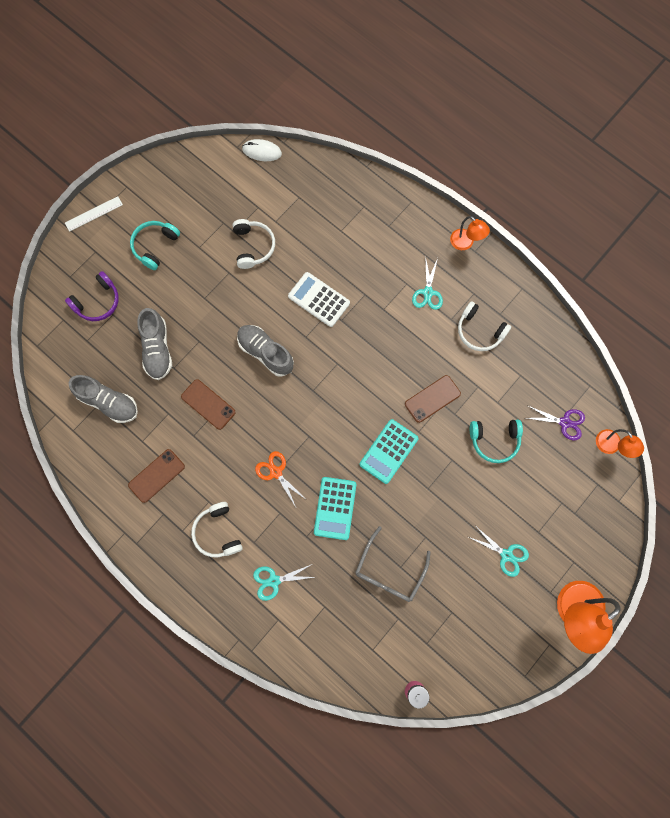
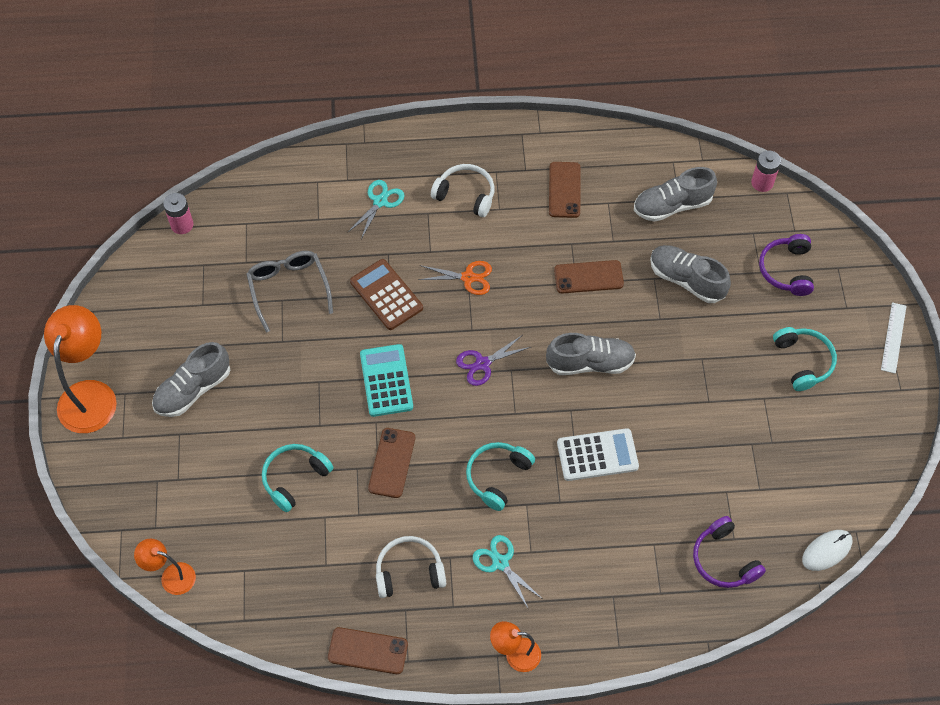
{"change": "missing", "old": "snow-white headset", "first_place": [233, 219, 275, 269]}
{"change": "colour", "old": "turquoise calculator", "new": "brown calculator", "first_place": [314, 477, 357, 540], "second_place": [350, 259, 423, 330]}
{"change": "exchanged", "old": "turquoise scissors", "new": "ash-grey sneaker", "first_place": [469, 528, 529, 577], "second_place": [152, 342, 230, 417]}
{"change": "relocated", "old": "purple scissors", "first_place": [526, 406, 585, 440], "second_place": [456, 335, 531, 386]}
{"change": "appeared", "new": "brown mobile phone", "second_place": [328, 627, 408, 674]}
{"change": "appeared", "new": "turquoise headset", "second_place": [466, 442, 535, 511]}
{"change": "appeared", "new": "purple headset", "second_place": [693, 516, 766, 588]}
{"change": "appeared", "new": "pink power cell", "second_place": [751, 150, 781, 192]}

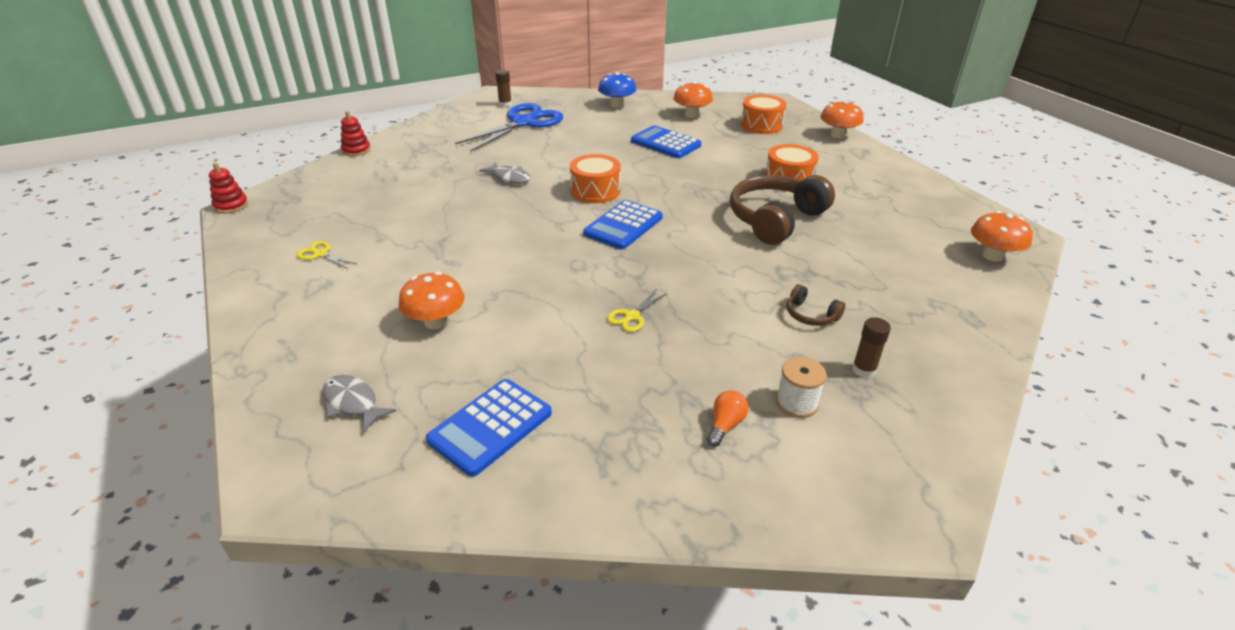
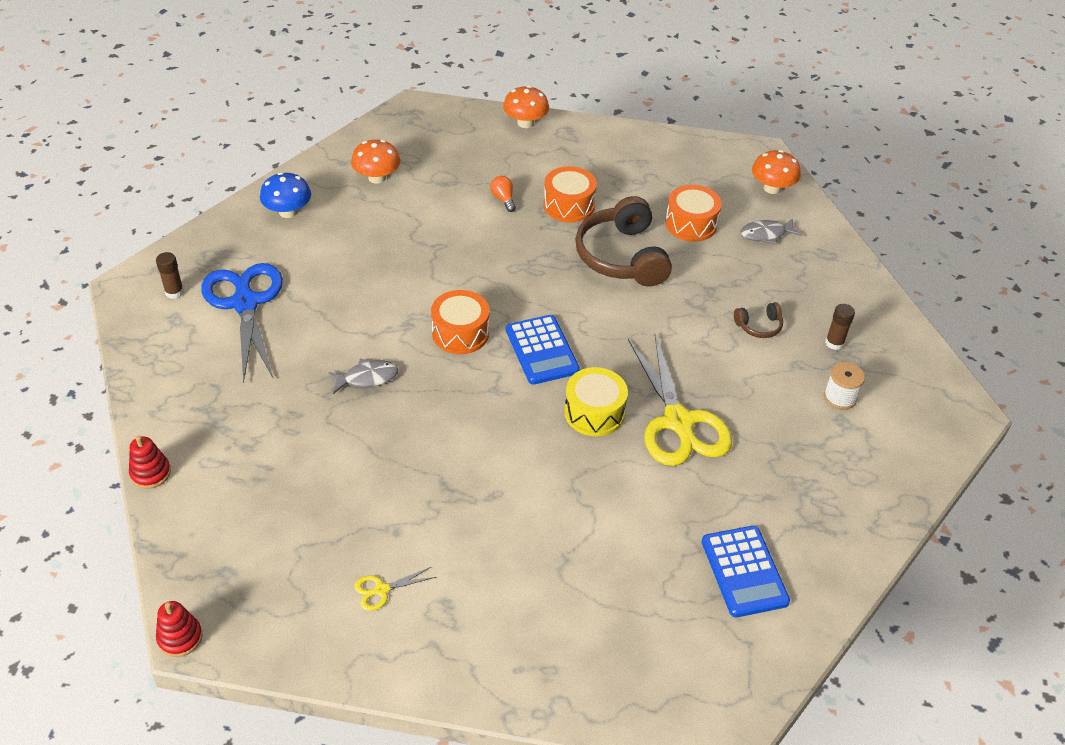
{"change": "relocated", "old": "ash-grey fish figure", "first_place": [322, 375, 396, 432], "second_place": [741, 218, 802, 245]}
{"change": "missing", "old": "bright orange fungus", "first_place": [398, 272, 464, 329]}
{"change": "size", "old": "golden scissors", "first_place": [607, 290, 667, 332], "second_place": [628, 334, 732, 466], "factor": 2.45}
{"change": "missing", "old": "blue calculator", "first_place": [631, 126, 701, 158]}
{"change": "relocated", "old": "bright orange light bulb", "first_place": [707, 390, 749, 447], "second_place": [490, 176, 516, 212]}
{"change": "relocated", "old": "bright orange toy drum", "first_place": [741, 95, 786, 134], "second_place": [665, 185, 722, 242]}
{"change": "appeared", "new": "golden toy drum", "second_place": [564, 367, 628, 436]}

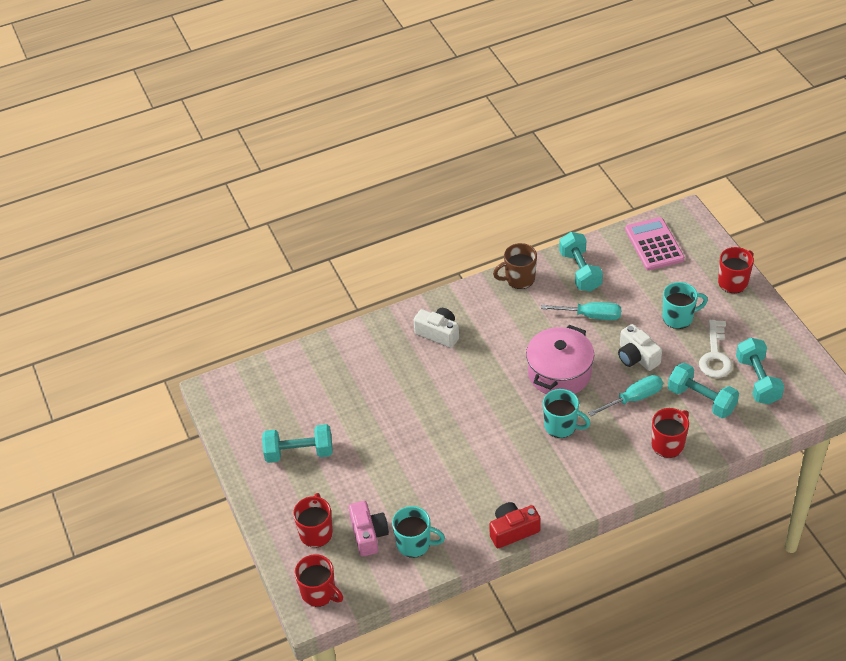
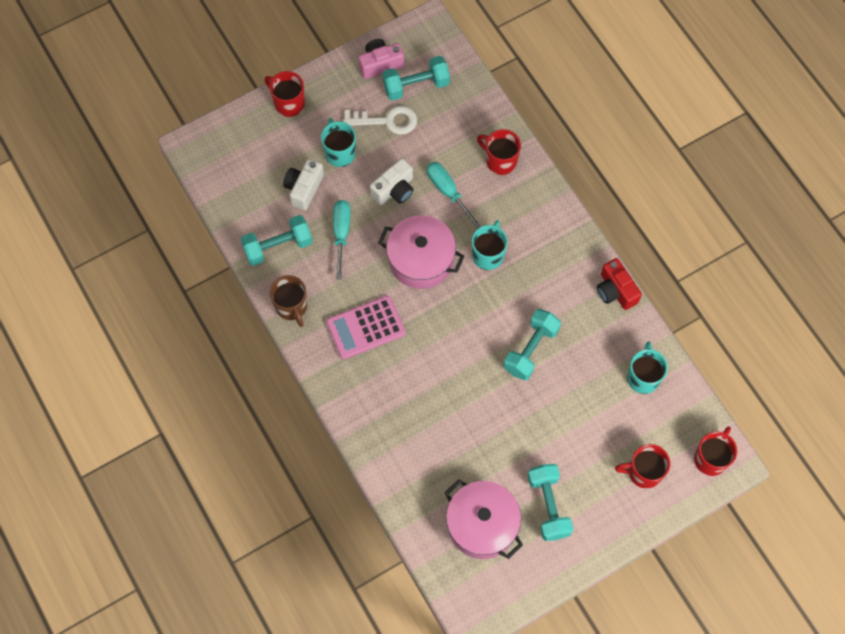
{"change": "relocated", "old": "pink compact camera", "first_place": [349, 501, 389, 557], "second_place": [358, 39, 404, 79]}
{"change": "relocated", "old": "snow-white compact camera", "first_place": [414, 308, 459, 348], "second_place": [283, 159, 324, 210]}
{"change": "relocated", "old": "pink calculator", "first_place": [625, 217, 685, 271], "second_place": [326, 296, 406, 359]}
{"change": "relocated", "old": "turquoise free weight", "first_place": [668, 363, 739, 418], "second_place": [504, 309, 561, 380]}
{"change": "appeared", "new": "pink stockpot", "second_place": [444, 479, 523, 559]}

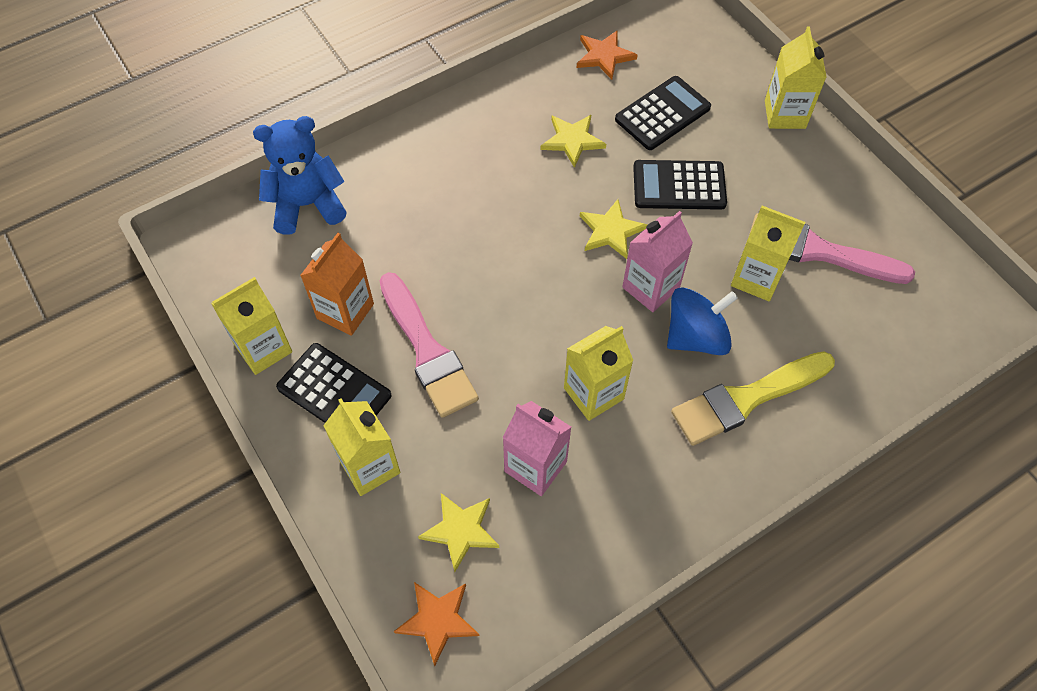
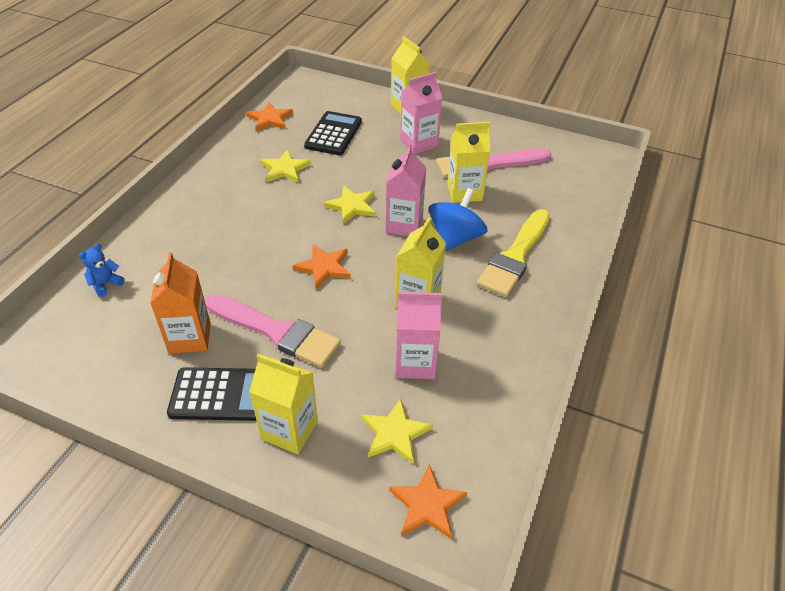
{"change": "missing", "old": "golden juice carton", "first_place": [211, 277, 292, 375]}
{"change": "size", "old": "blue teddy bear", "first_place": [253, 116, 347, 235], "second_place": [79, 243, 125, 297], "factor": 0.47}
{"change": "missing", "old": "jet-black calculator", "first_place": [633, 160, 727, 210]}
{"change": "appeared", "new": "bright orange star shape", "second_place": [293, 244, 351, 289]}
{"change": "appeared", "new": "pink juice carton", "second_place": [400, 72, 442, 154]}

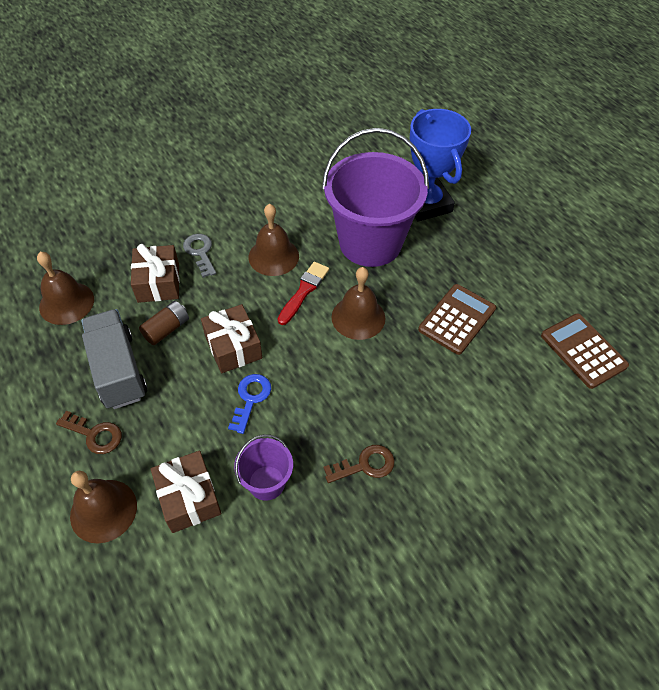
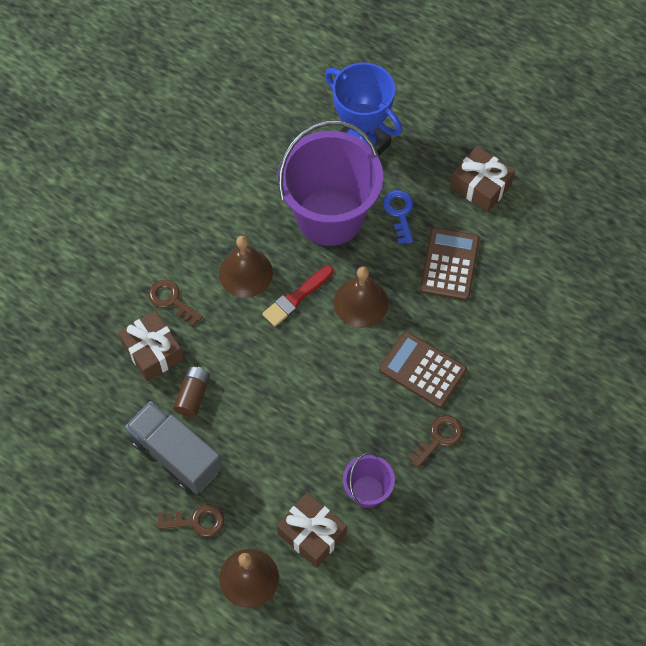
{"change": "missing", "old": "brown school bell", "first_place": [37, 252, 94, 325]}
{"change": "colour", "old": "ash-grey door key", "new": "brown door key", "first_place": [183, 234, 216, 278], "second_place": [148, 280, 203, 327]}
{"change": "relocated", "old": "brown present", "first_place": [201, 304, 262, 373], "second_place": [450, 146, 515, 213]}
{"change": "relocated", "old": "blue door key", "first_place": [228, 374, 271, 434], "second_place": [383, 190, 413, 244]}
{"change": "spun", "old": "scarlet brush", "first_place": [278, 262, 329, 325], "second_place": [262, 265, 333, 327], "degrees": -135}
{"change": "relocated", "old": "brown calculator", "first_place": [541, 313, 629, 389], "second_place": [379, 331, 467, 408]}

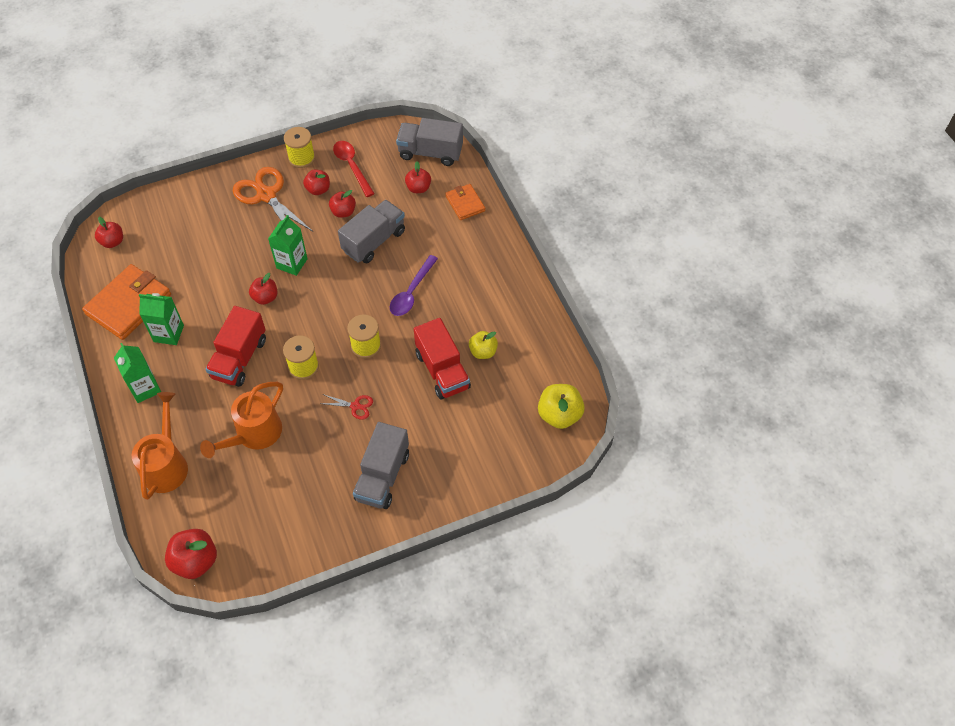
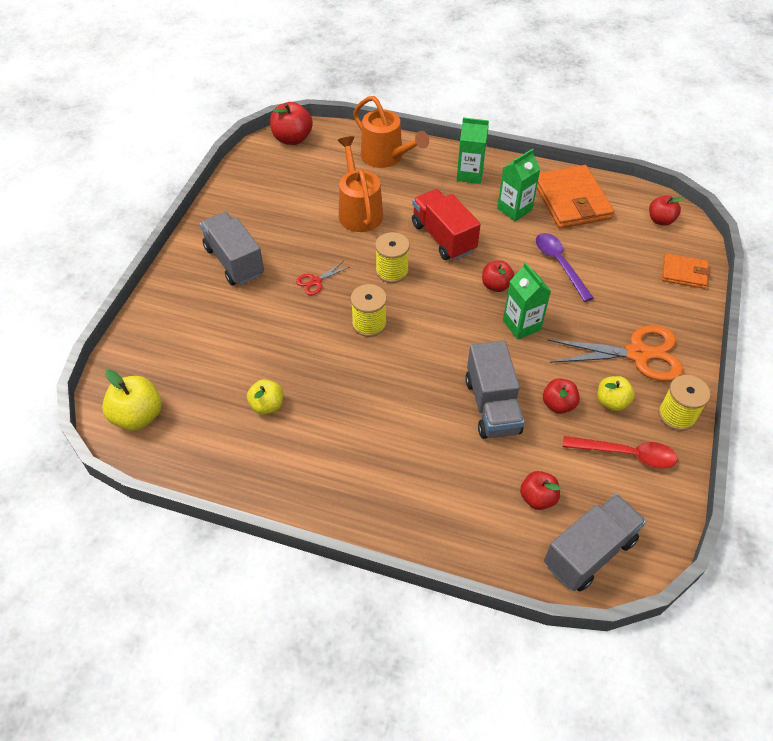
{"change": "colour", "old": "scarlet apple fruit", "new": "golden apple fruit", "first_place": [303, 169, 330, 195], "second_place": [597, 376, 635, 411]}
{"change": "relocated", "old": "purple tablespoon", "first_place": [390, 255, 438, 316], "second_place": [536, 233, 593, 302]}
{"change": "missing", "old": "scarlet toy truck", "first_place": [414, 318, 471, 399]}
{"change": "relocated", "old": "bright orange billfold", "first_place": [445, 184, 485, 220], "second_place": [662, 253, 710, 289]}

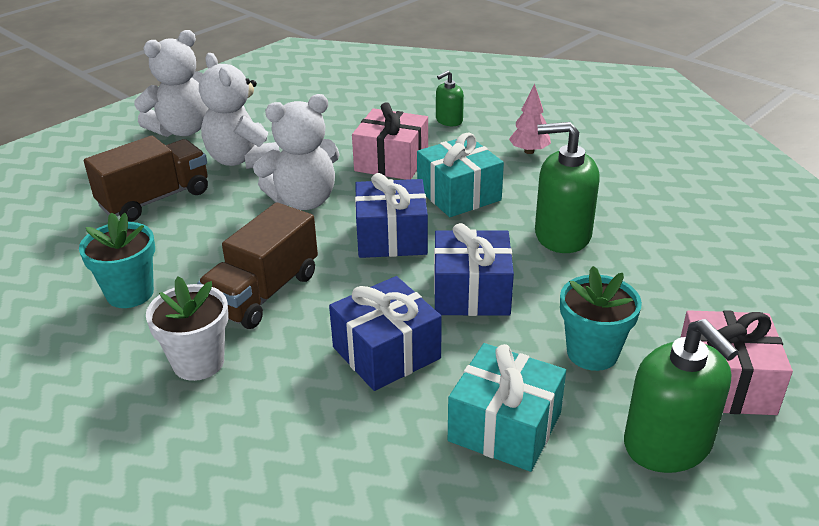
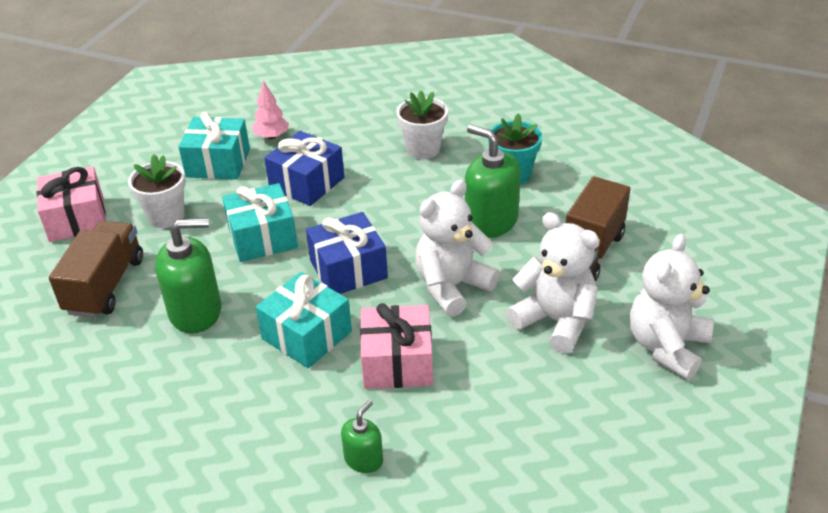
{"change": "relocated", "old": "brown toy truck", "first_place": [197, 202, 318, 329], "second_place": [49, 221, 143, 318]}
{"change": "colour", "old": "blue present", "new": "turquoise present", "first_place": [434, 223, 514, 316], "second_place": [222, 183, 298, 262]}
{"change": "relocated", "old": "pink toy tree", "first_place": [509, 84, 551, 154], "second_place": [252, 81, 289, 139]}
{"change": "colour", "old": "turquoise plant pot", "new": "snow-white plant pot", "first_place": [560, 266, 642, 371], "second_place": [128, 154, 186, 228]}
{"change": "relocated", "old": "green soap pump", "first_place": [624, 319, 738, 473], "second_place": [465, 125, 521, 238]}

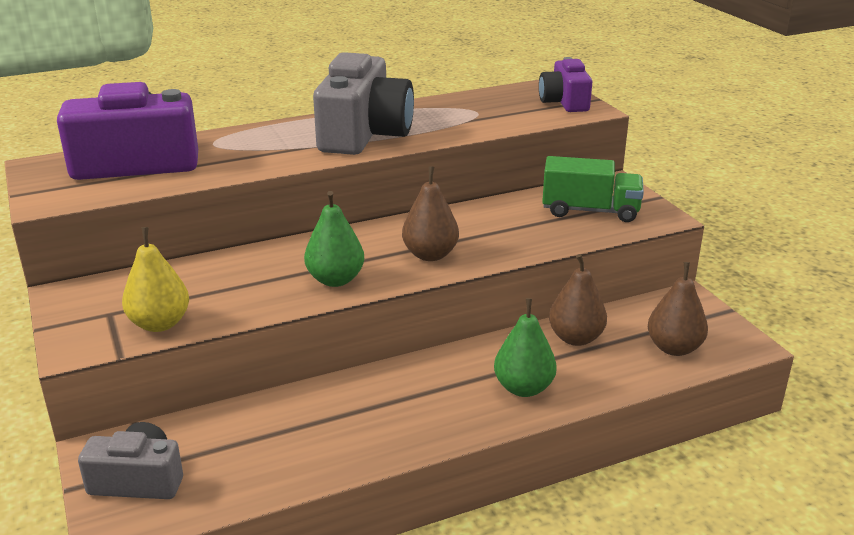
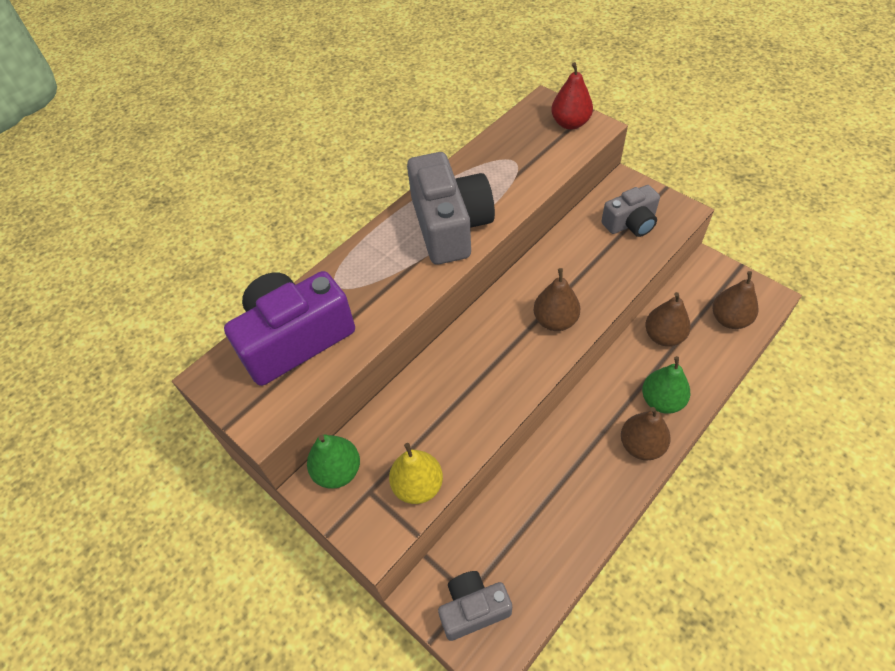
{"change": "relocated", "old": "green toy pear", "first_place": [304, 191, 364, 287], "second_place": [307, 435, 360, 489]}
{"change": "exchanged", "old": "purple compact camera", "new": "scarlet toy pear", "first_place": [539, 57, 592, 112], "second_place": [551, 62, 593, 130]}
{"change": "exchanged", "old": "green toy truck", "new": "ash-grey compact camera", "first_place": [542, 156, 644, 222], "second_place": [602, 185, 660, 237]}
{"change": "appeared", "new": "brown toy pear", "second_place": [621, 407, 671, 460]}

